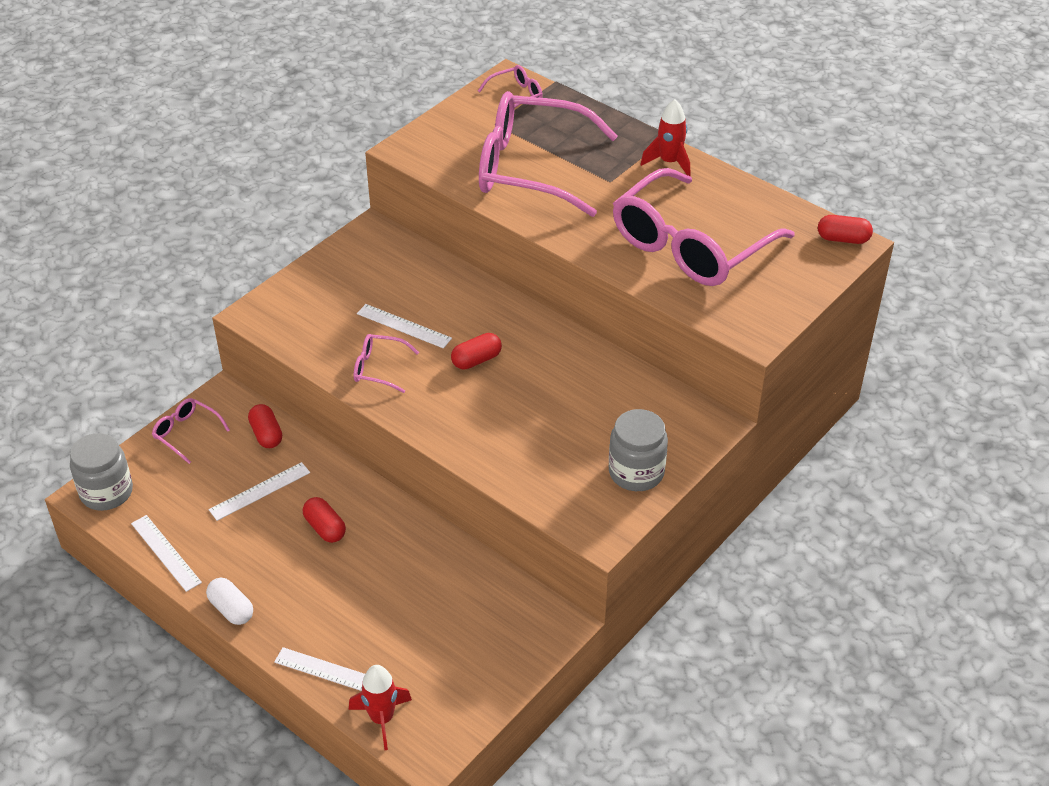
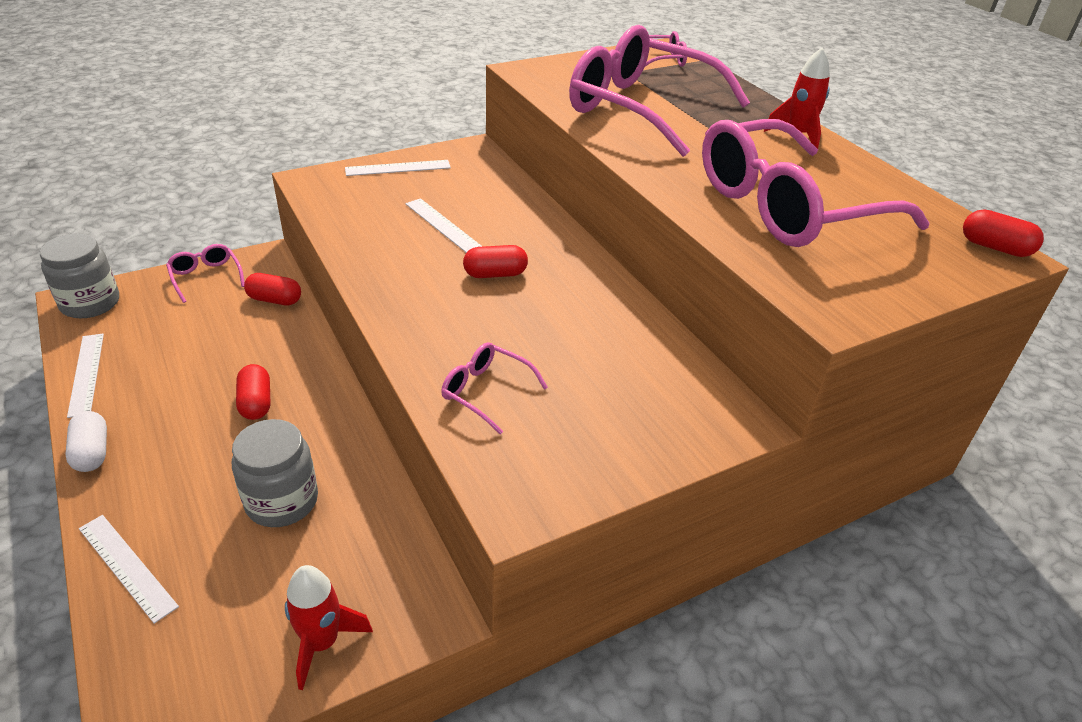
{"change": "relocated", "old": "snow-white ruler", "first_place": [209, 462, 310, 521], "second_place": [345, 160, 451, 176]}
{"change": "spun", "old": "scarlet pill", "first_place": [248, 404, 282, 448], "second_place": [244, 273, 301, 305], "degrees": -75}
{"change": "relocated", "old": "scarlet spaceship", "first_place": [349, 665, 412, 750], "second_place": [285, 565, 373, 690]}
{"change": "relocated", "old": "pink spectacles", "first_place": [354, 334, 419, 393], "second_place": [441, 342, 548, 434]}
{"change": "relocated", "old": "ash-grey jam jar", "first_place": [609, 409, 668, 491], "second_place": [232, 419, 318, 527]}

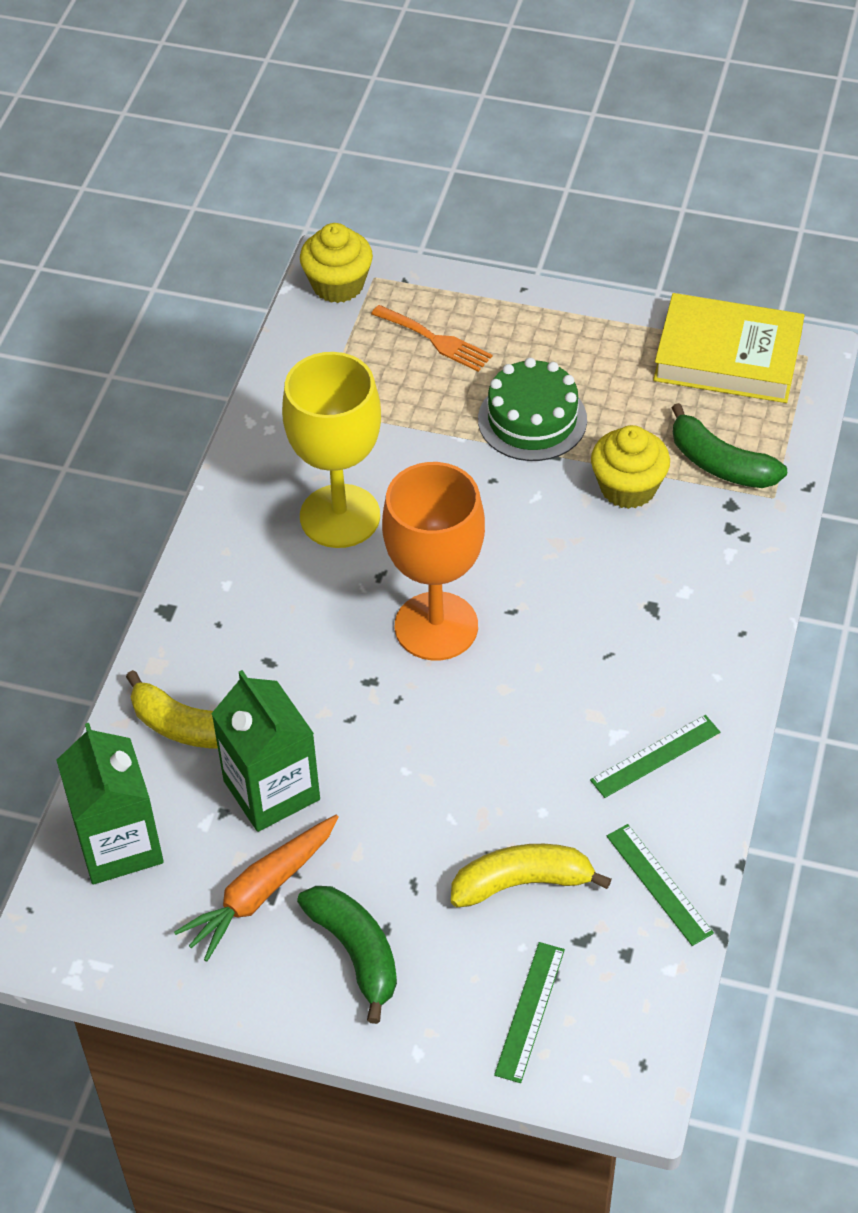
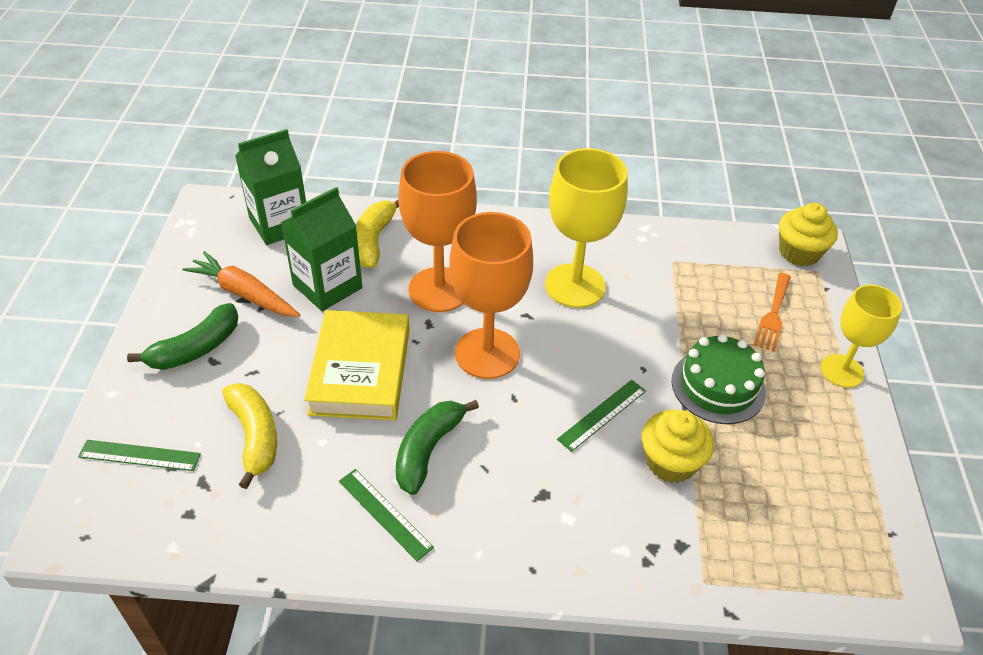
{"change": "relocated", "old": "green ruler", "first_place": [607, 824, 714, 946], "second_place": [557, 380, 646, 452]}
{"change": "relocated", "old": "golden hardback", "first_place": [653, 293, 804, 403], "second_place": [304, 310, 410, 420]}
{"change": "relocated", "old": "green banana fruit", "first_place": [672, 403, 787, 488], "second_place": [396, 400, 479, 495]}
{"change": "appeared", "new": "bright orange chalice", "second_place": [398, 151, 477, 312]}
{"change": "appeared", "new": "golden chalice", "second_place": [821, 285, 902, 388]}

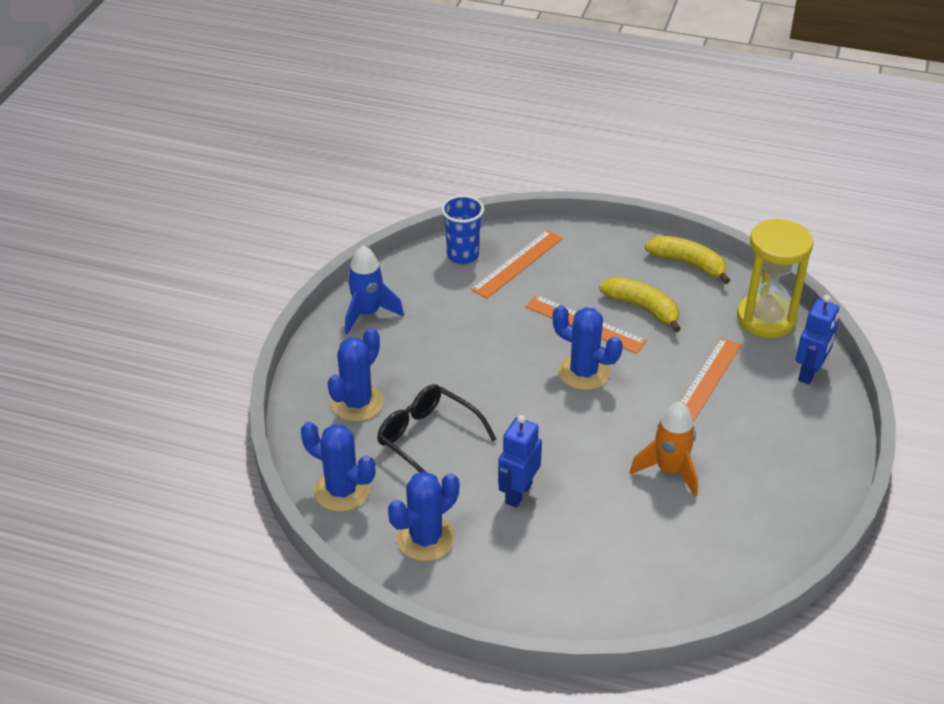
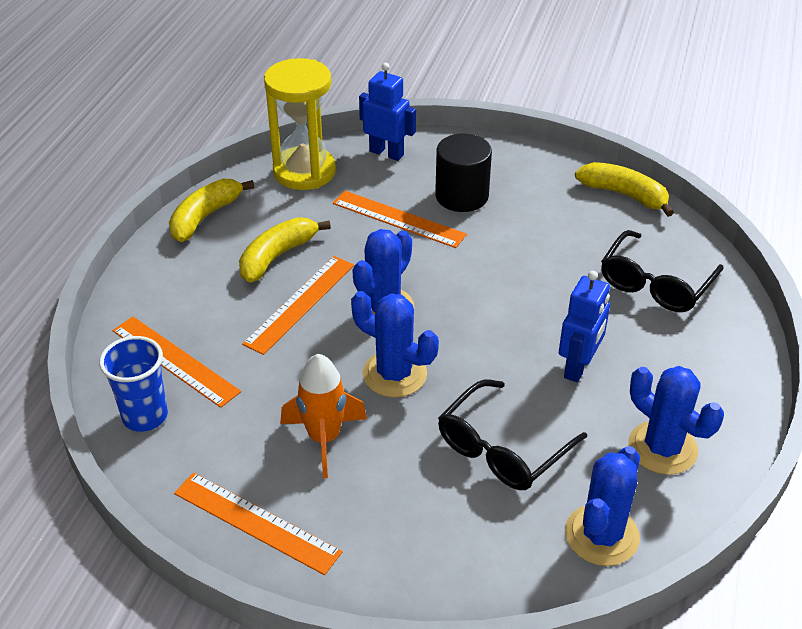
{"change": "relocated", "old": "blue prickly plant", "first_place": [328, 328, 384, 422], "second_place": [351, 291, 439, 398]}
{"change": "exchanged", "old": "blue spaceship", "new": "bright orange ruler", "first_place": [345, 245, 404, 335], "second_place": [174, 473, 343, 575]}
{"change": "spun", "old": "blue robot figure", "first_place": [498, 415, 542, 508], "second_place": [559, 271, 610, 383], "degrees": -90}
{"change": "relocated", "old": "bright orange spaceship", "first_place": [630, 402, 698, 497], "second_place": [280, 354, 367, 478]}
{"change": "appeared", "new": "jet-black solid cylinder", "second_place": [435, 134, 492, 212]}
{"change": "appeared", "new": "golden banana fruit", "second_place": [575, 162, 674, 217]}
{"change": "appeared", "new": "jet-black spectacles", "second_place": [601, 230, 724, 312]}

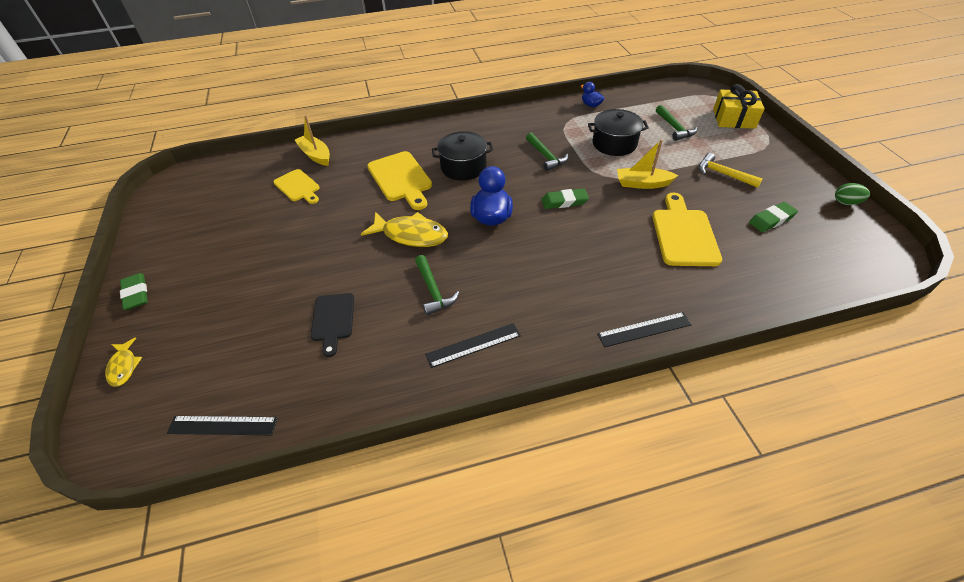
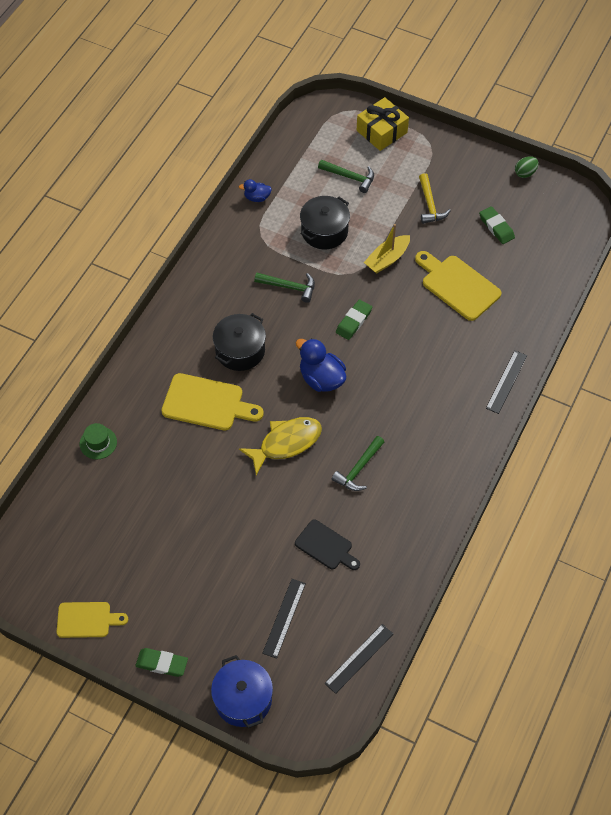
{"change": "exchanged", "old": "golden fish figure", "new": "blue stockpot", "first_place": [106, 338, 142, 387], "second_place": [211, 655, 273, 728]}
{"change": "relocated", "old": "golden chopping board", "first_place": [274, 169, 320, 204], "second_place": [57, 602, 128, 638]}
{"change": "exchanged", "old": "golden toy boat", "new": "green tall hat", "first_place": [295, 115, 330, 166], "second_place": [80, 423, 117, 459]}
{"change": "spun", "old": "green hammer", "first_place": [415, 255, 459, 315], "second_place": [332, 436, 384, 491], "degrees": 105}
{"change": "relocated", "old": "jet-black ruler", "first_place": [425, 323, 521, 368], "second_place": [262, 579, 306, 659]}
{"change": "spun", "old": "golden hammer", "first_place": [699, 153, 763, 188], "second_place": [419, 173, 451, 224], "degrees": -90}
{"change": "spun", "old": "green gum eraser", "first_place": [749, 202, 798, 232], "second_place": [479, 206, 515, 244], "degrees": -45}

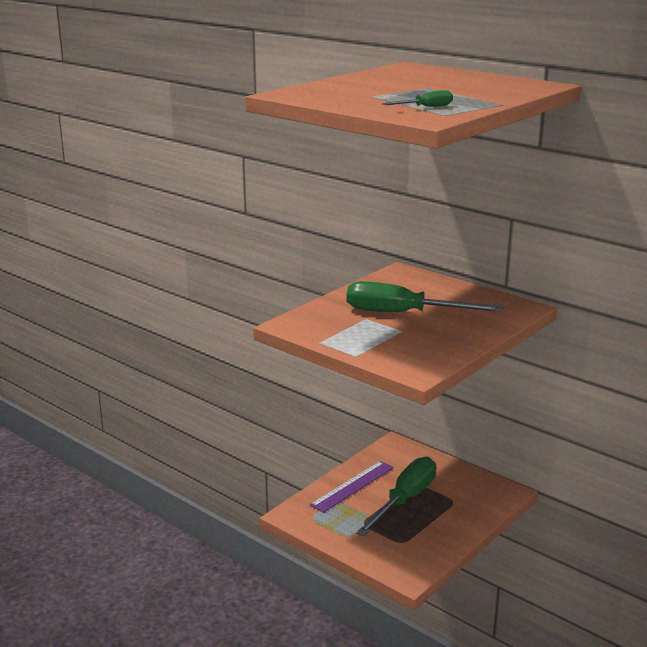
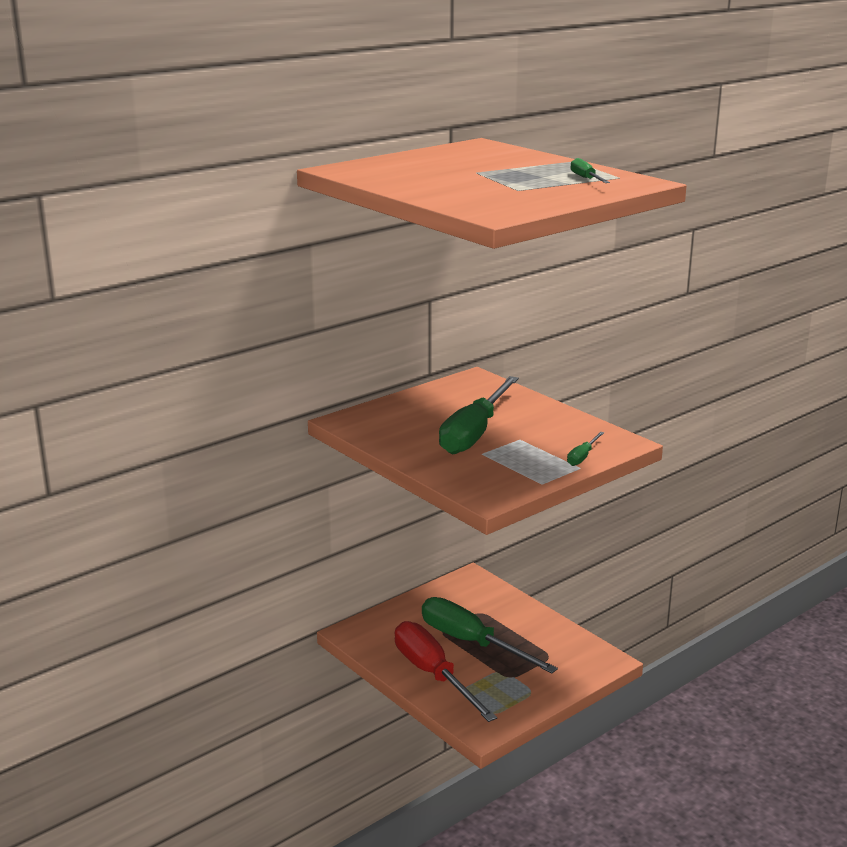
{"change": "exchanged", "old": "purple ruler", "new": "scarlet hand screwdriver", "first_place": [310, 461, 394, 513], "second_place": [395, 621, 497, 722]}
{"change": "appeared", "new": "green hand screwdriver", "second_place": [567, 432, 604, 466]}

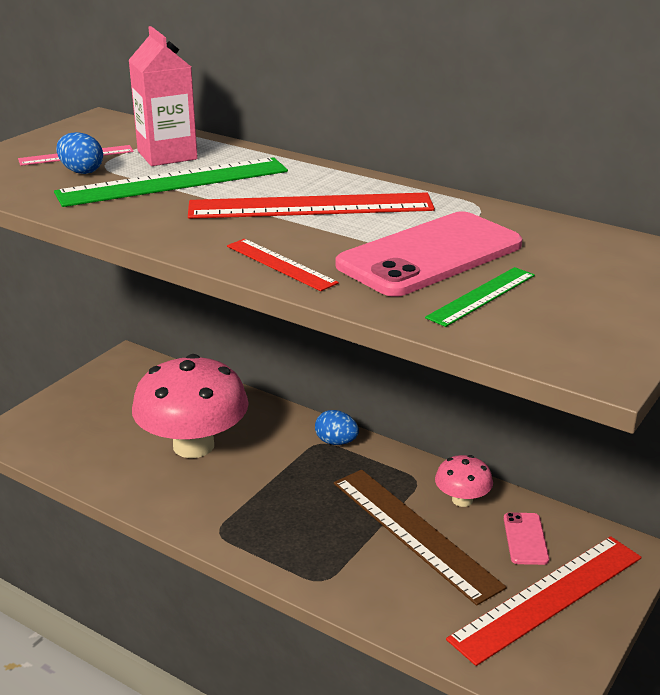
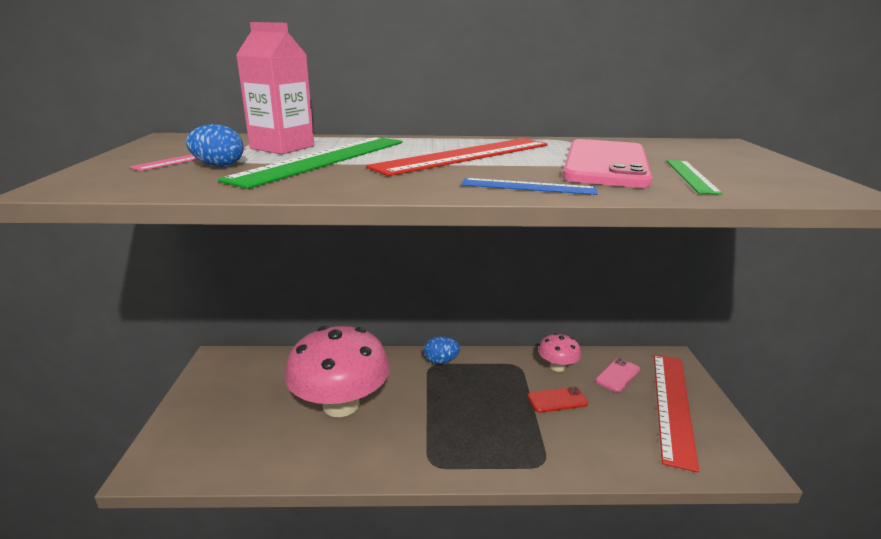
{"change": "colour", "old": "scarlet ruler", "new": "blue ruler", "first_place": [227, 239, 339, 291], "second_place": [461, 178, 597, 195]}
{"change": "exchanged", "old": "brown ruler", "new": "scarlet mobile phone", "first_place": [334, 470, 506, 605], "second_place": [528, 387, 588, 413]}
{"change": "spun", "old": "pink mobile phone", "first_place": [504, 512, 549, 565], "second_place": [595, 358, 640, 392], "degrees": 75}

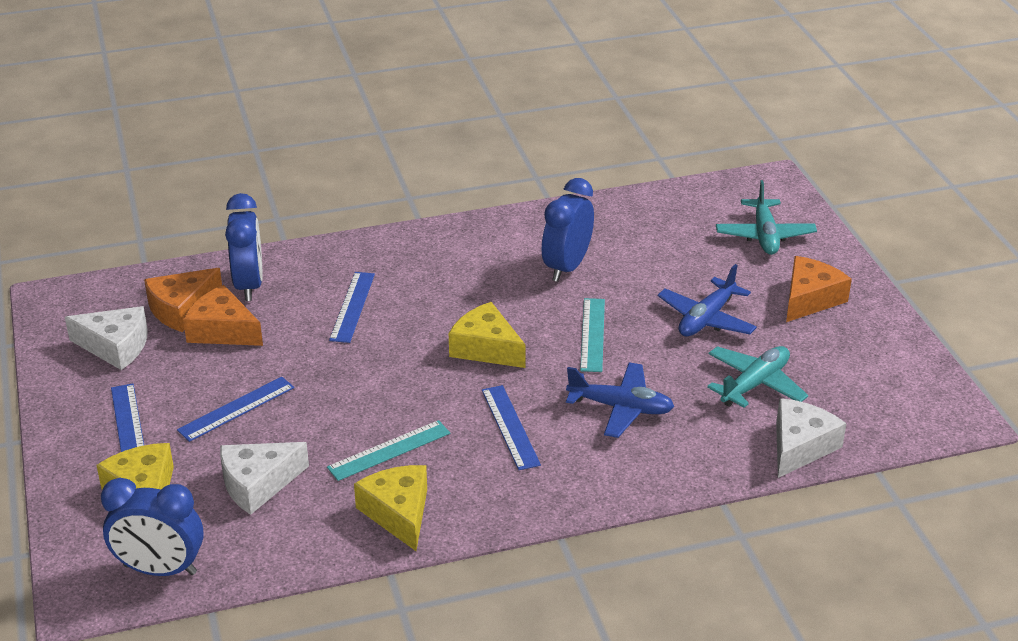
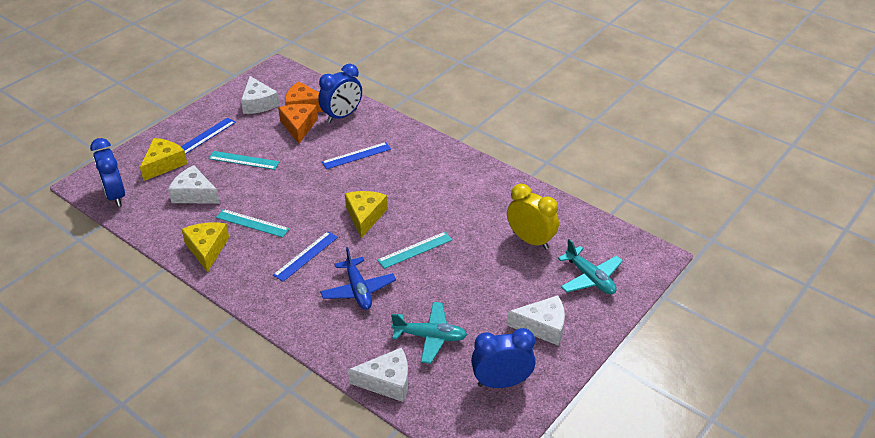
{"change": "colour", "old": "blue ruler", "new": "turquoise ruler", "first_place": [177, 376, 294, 442], "second_place": [208, 151, 279, 170]}
{"change": "spun", "old": "golden cheese", "first_place": [354, 465, 427, 551], "second_place": [181, 222, 229, 272], "degrees": -45}
{"change": "relocated", "old": "blue bedside clock", "first_place": [542, 178, 594, 282], "second_place": [471, 328, 536, 388]}
{"change": "missing", "old": "blue plane", "first_place": [658, 264, 757, 336]}
{"change": "spun", "old": "turquoise plane", "first_place": [716, 180, 817, 255], "second_place": [558, 239, 623, 294], "degrees": -90}
{"change": "colour", "old": "bright orange cheese", "new": "snow-white cheese", "first_place": [786, 256, 852, 322], "second_place": [507, 295, 565, 346]}
{"change": "appeared", "new": "golden bedside clock", "second_place": [507, 184, 559, 250]}

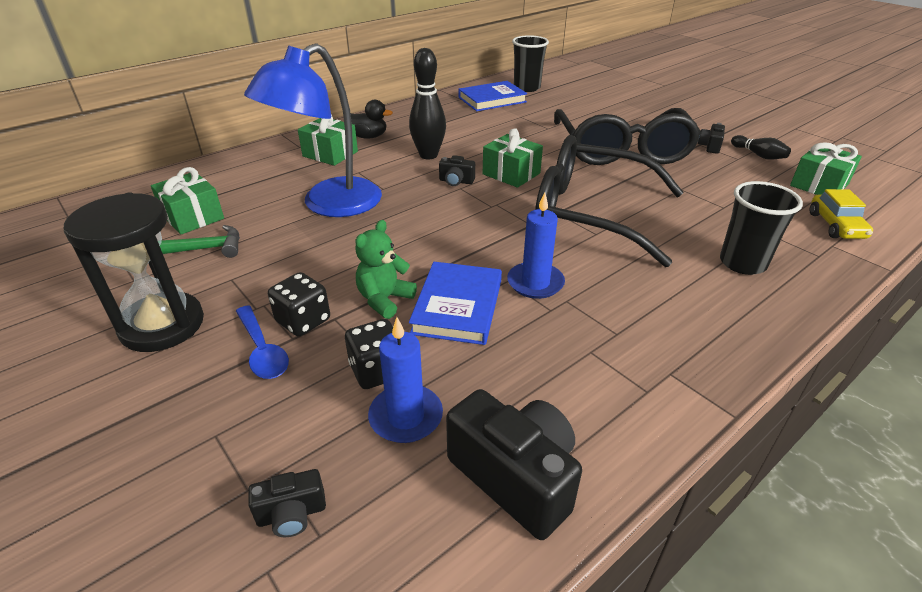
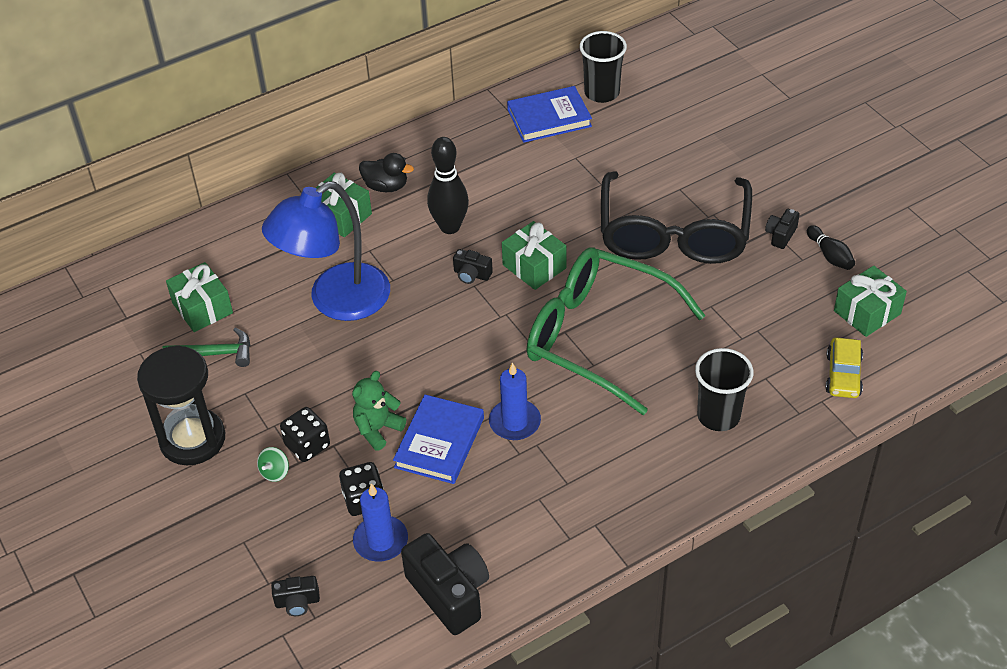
{"change": "exchanged", "old": "blue tablespoon", "new": "green whirligig", "first_place": [236, 305, 289, 379], "second_place": [257, 447, 289, 482]}
{"change": "colour", "old": "jet-black spectacles", "new": "green spectacles", "first_place": [535, 135, 684, 267], "second_place": [527, 247, 706, 415]}

